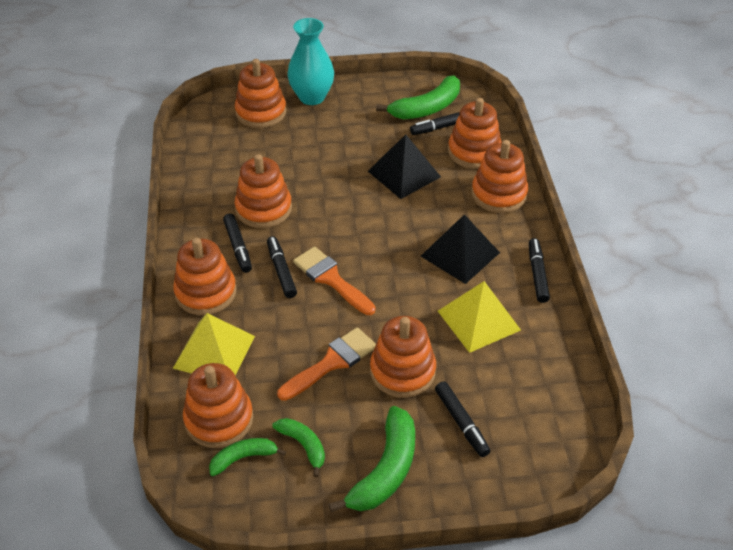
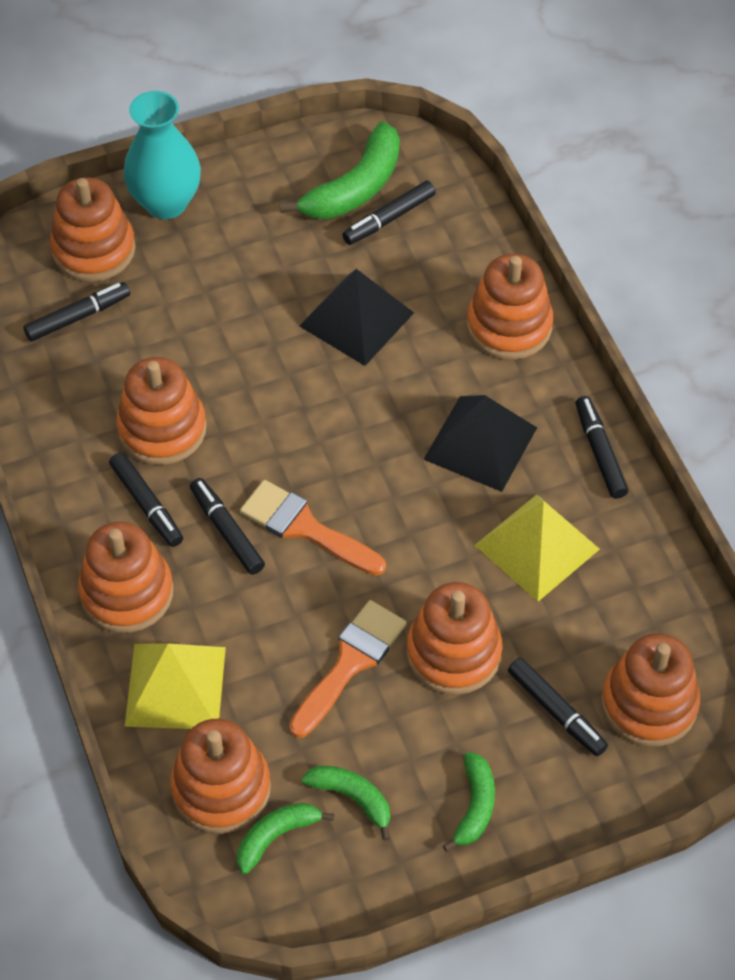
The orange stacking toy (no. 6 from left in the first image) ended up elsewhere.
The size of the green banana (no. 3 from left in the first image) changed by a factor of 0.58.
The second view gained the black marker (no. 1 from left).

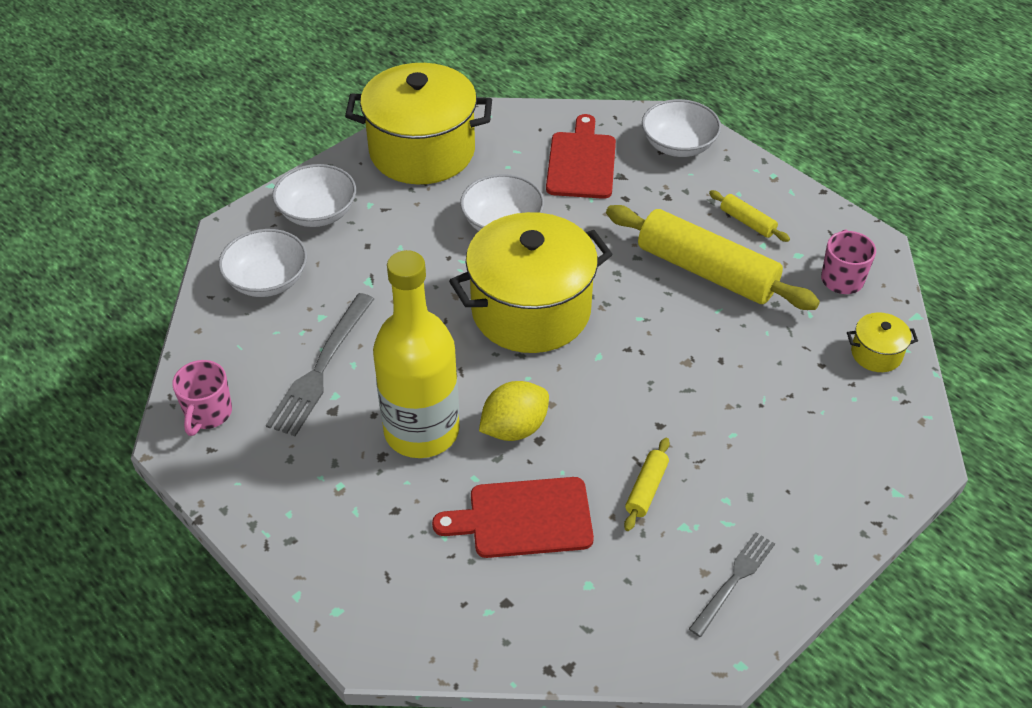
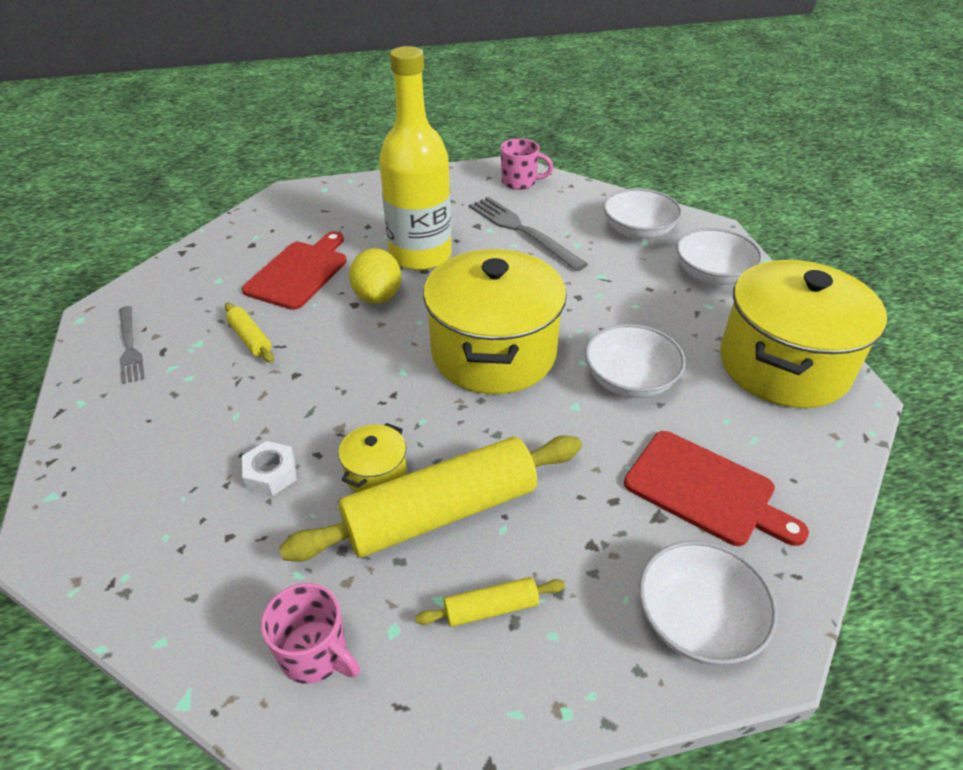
The yellow pot (no. 3 from left in the first image) ended up elsewhere.
The pink mug (no. 1 from left in the first image) ended up facing another way, 150 degrees clockwise from before.
The second view gained the white nut.

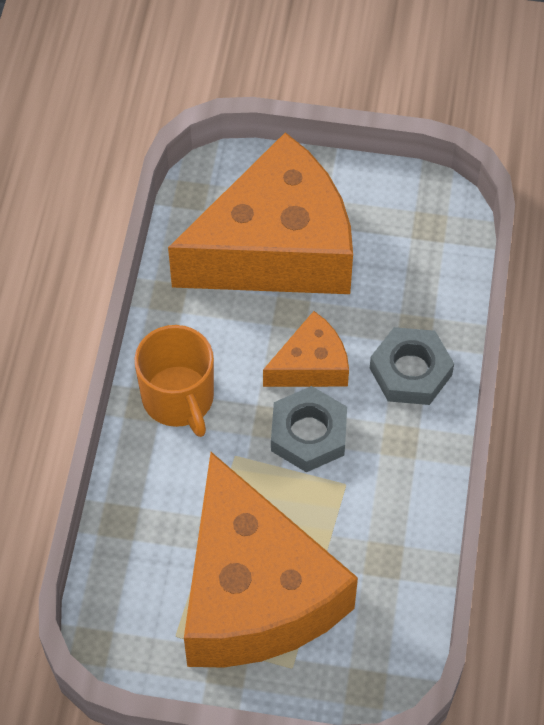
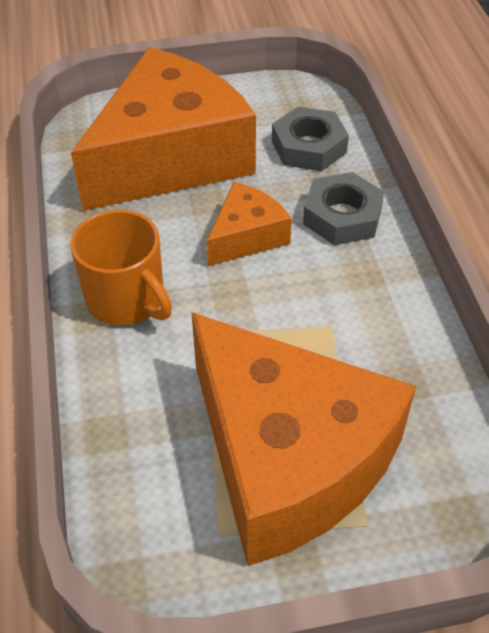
The grey nut (no. 1 from left) ended up elsewhere.

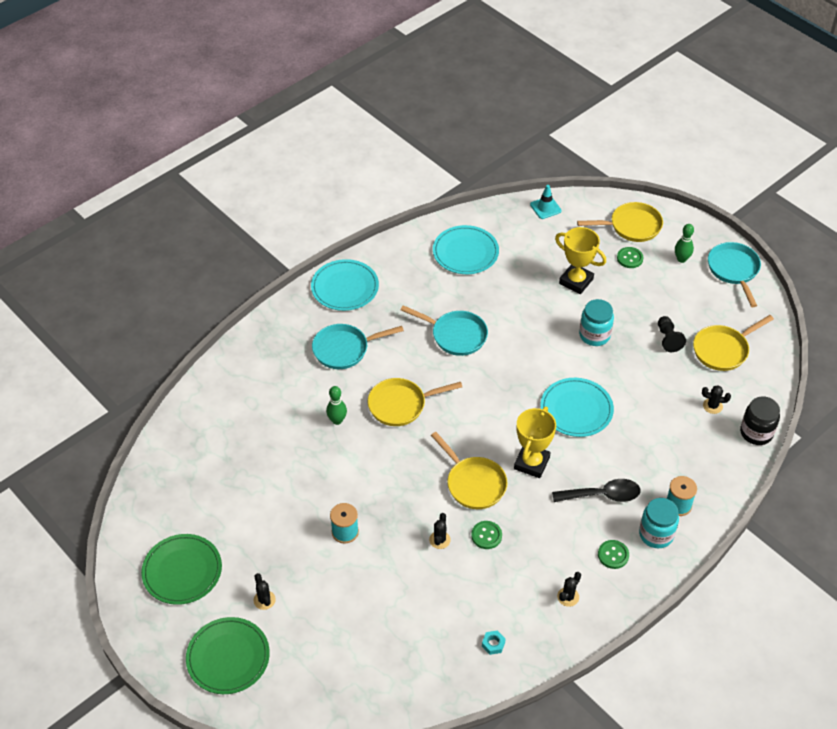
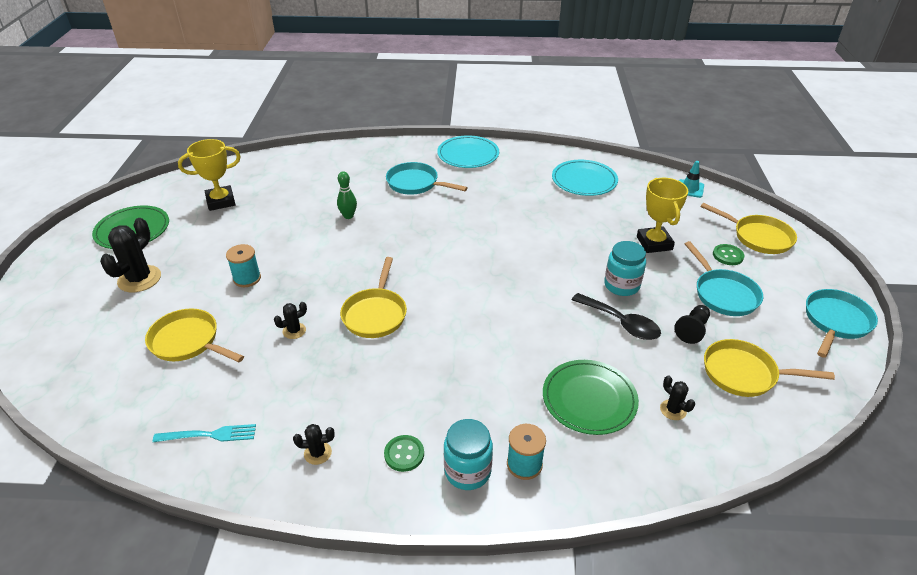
The second view lost the green bowling pin (no. 2 from left).
The turquoise pan (no. 2 from left) ended up elsewhere.
The yellow pan (no. 1 from left) ended up elsewhere.
The second view lost the turquoise plate (no. 3 from left).
The second view lost the black jar.
The yellow trophy (no. 1 from left) ended up elsewhere.
The black spoon ended up elsewhere.
The second view lost the green button (no. 1 from left).
The size of the black cactus (no. 1 from left) changed by a factor of 1.94.
The green plate (no. 2 from left) ended up elsewhere.
Where the turquoise nut stood, the turquoise fork came to stand.

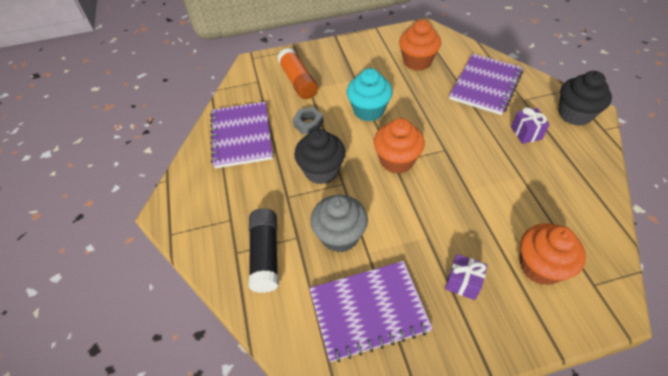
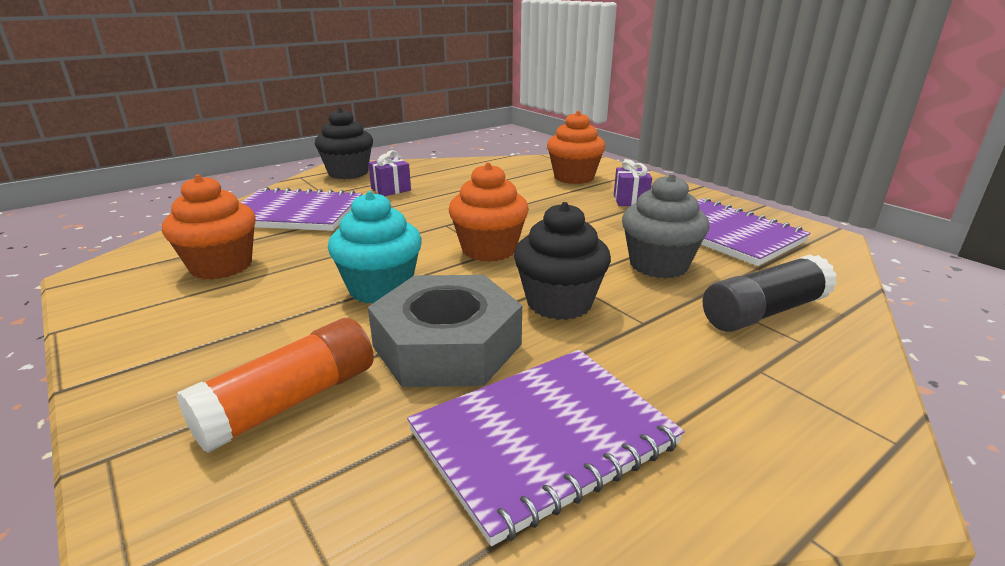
The size of the grey nut changed by a factor of 2.09.

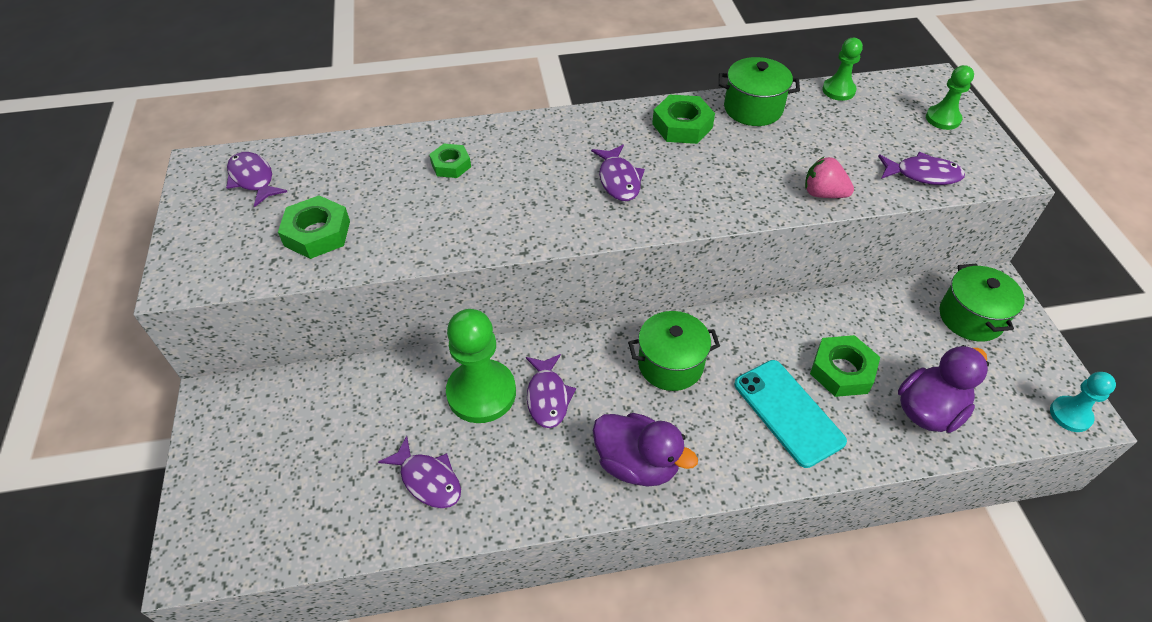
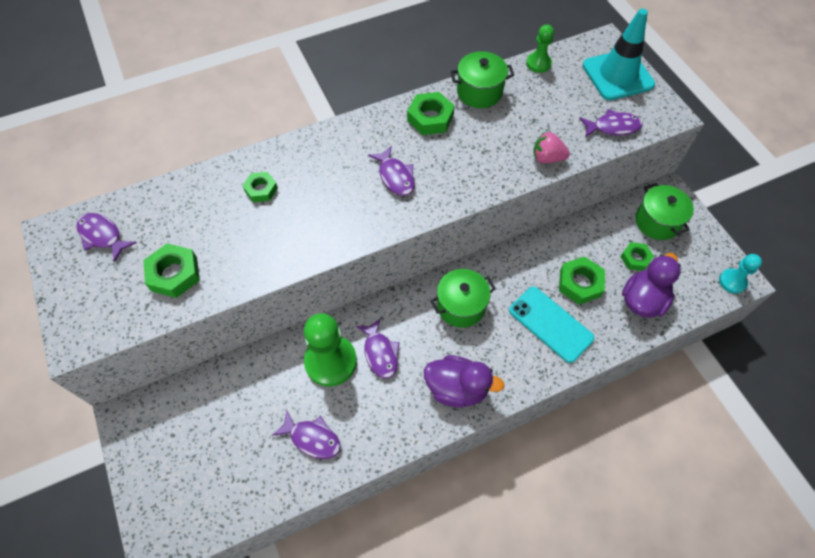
Where the green pawn (no. 3 from left) stood, the turquoise traffic cone came to stand.
The second view gained the green nut (no. 5 from left).

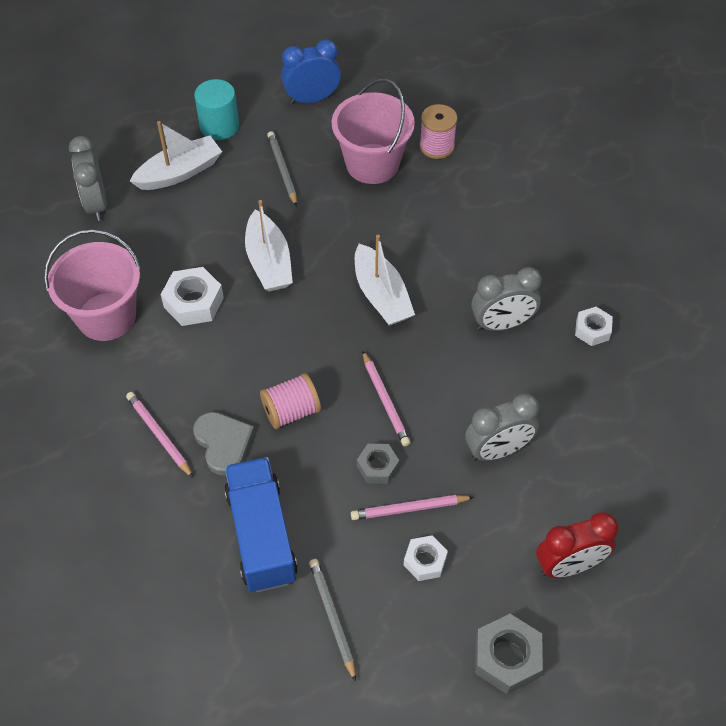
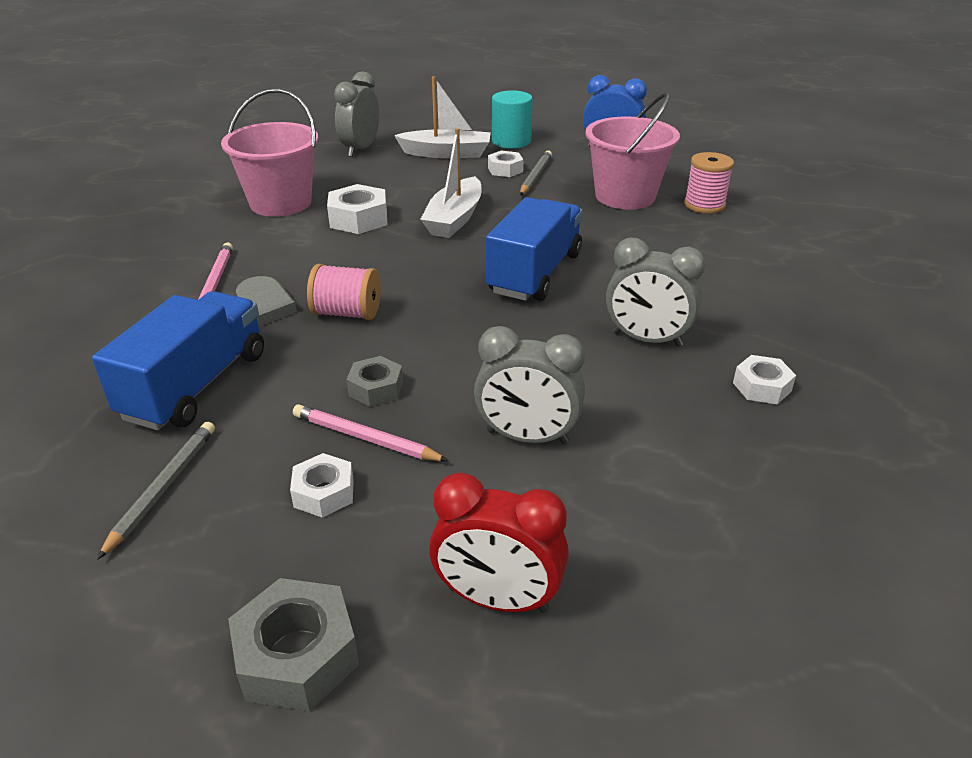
Where the white boat (no. 3 from left) stood, the blue truck (no. 2 from left) came to stand.
The second view lost the pink pencil (no. 2 from left).
The second view gained the white nut (no. 3 from left).

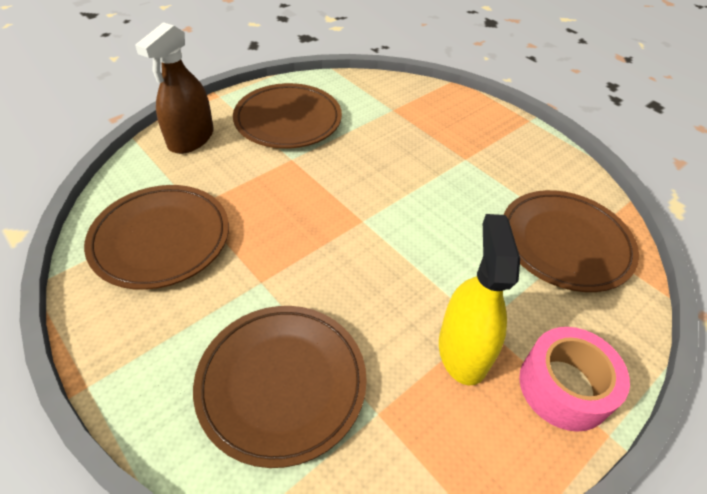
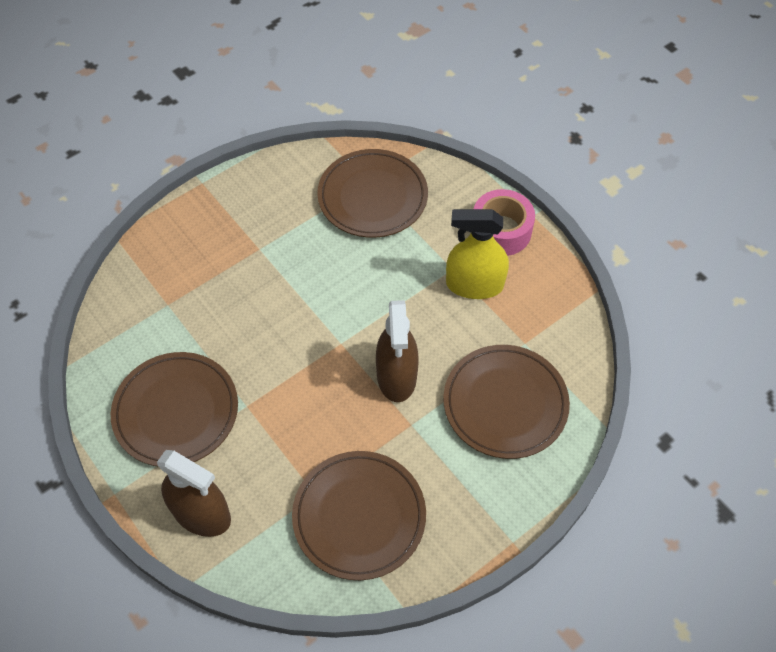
The second view gained the brown spray bottle (no. 2 from left).

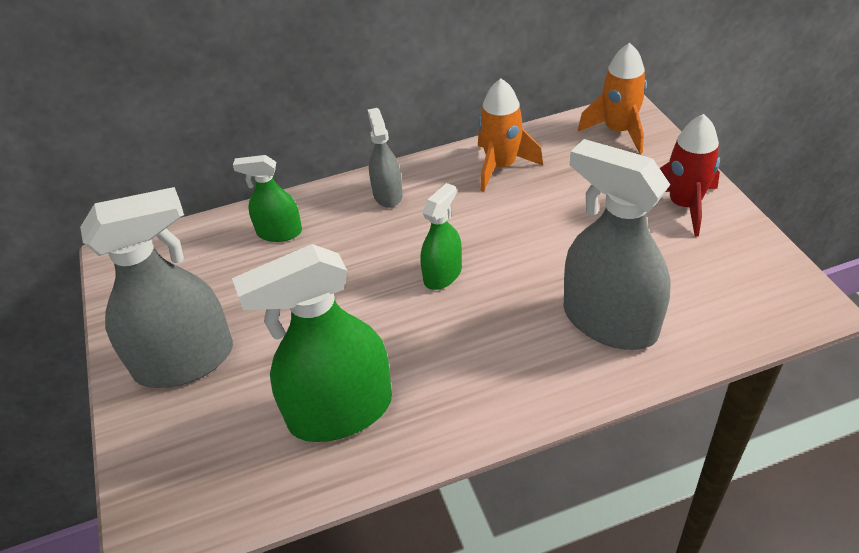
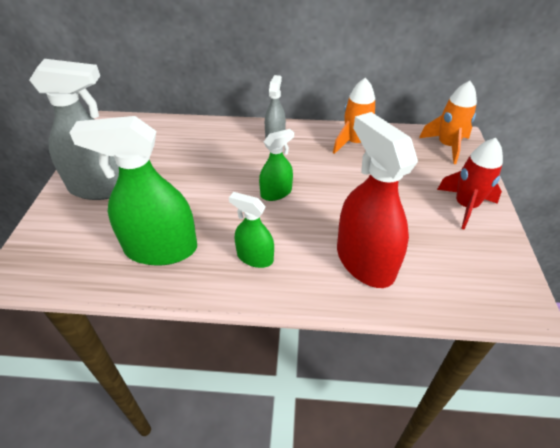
What was the grey spray bottle (no. 3 from left) turned into the red spray bottle.
The green spray bottle (no. 1 from left in the first image) ended up elsewhere.

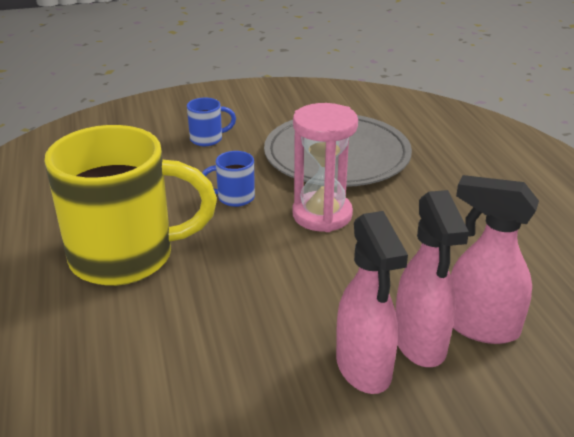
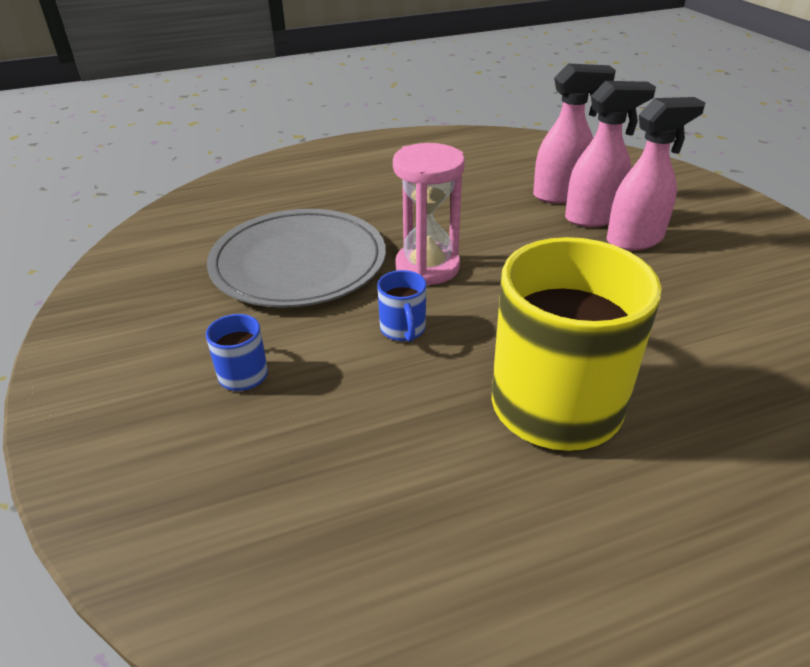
The pink spray bottle (no. 3 from left in the first image) ended up facing another way, 120 degrees counterclockwise from before.

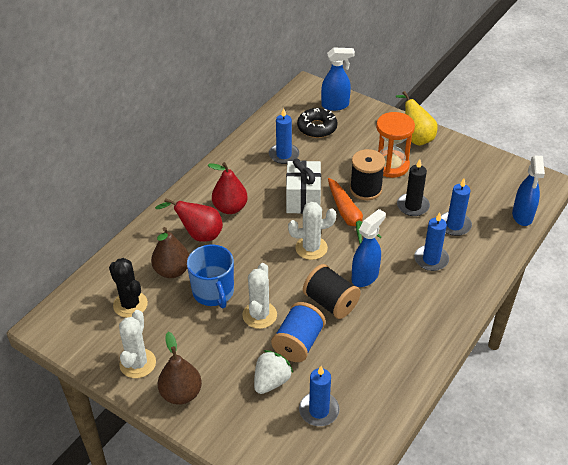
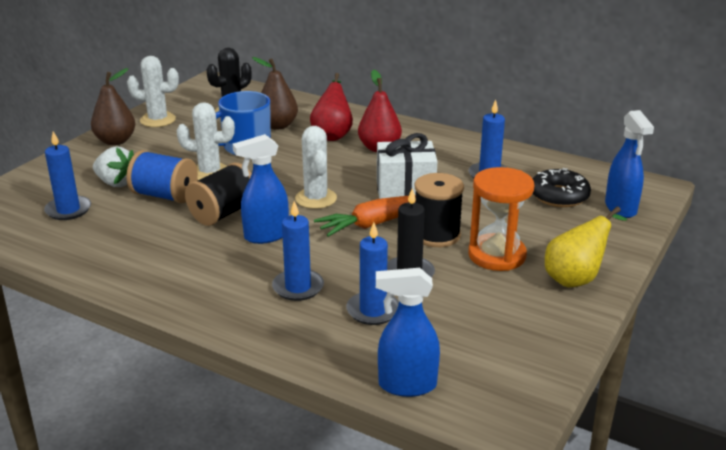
The blue spray bottle (no. 2 from left in the first image) ended up facing another way, 120 degrees clockwise from before.

